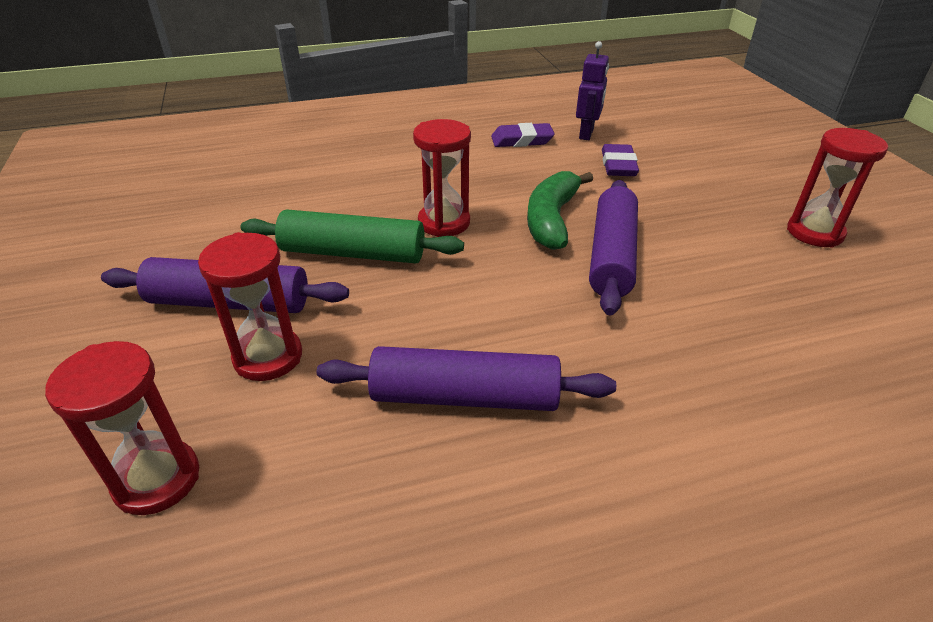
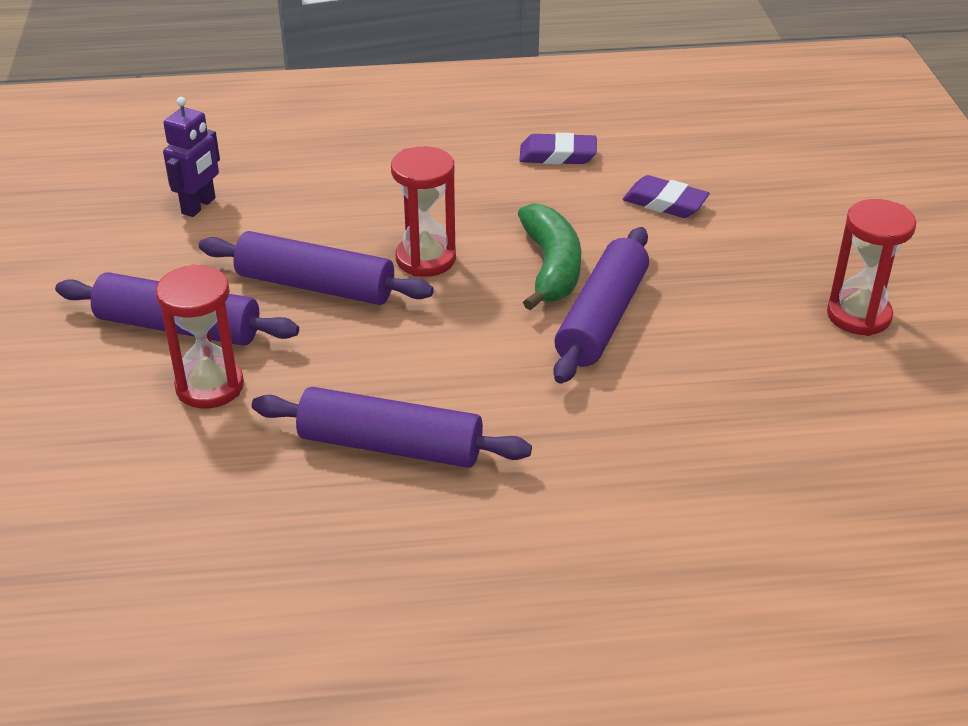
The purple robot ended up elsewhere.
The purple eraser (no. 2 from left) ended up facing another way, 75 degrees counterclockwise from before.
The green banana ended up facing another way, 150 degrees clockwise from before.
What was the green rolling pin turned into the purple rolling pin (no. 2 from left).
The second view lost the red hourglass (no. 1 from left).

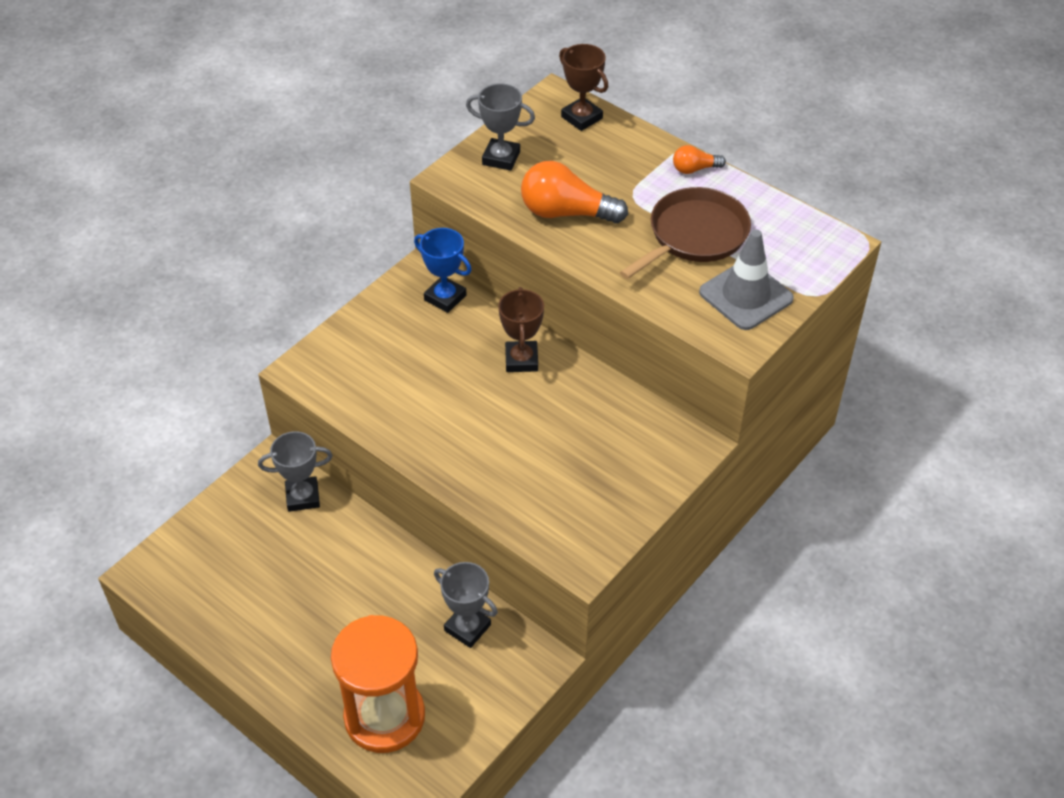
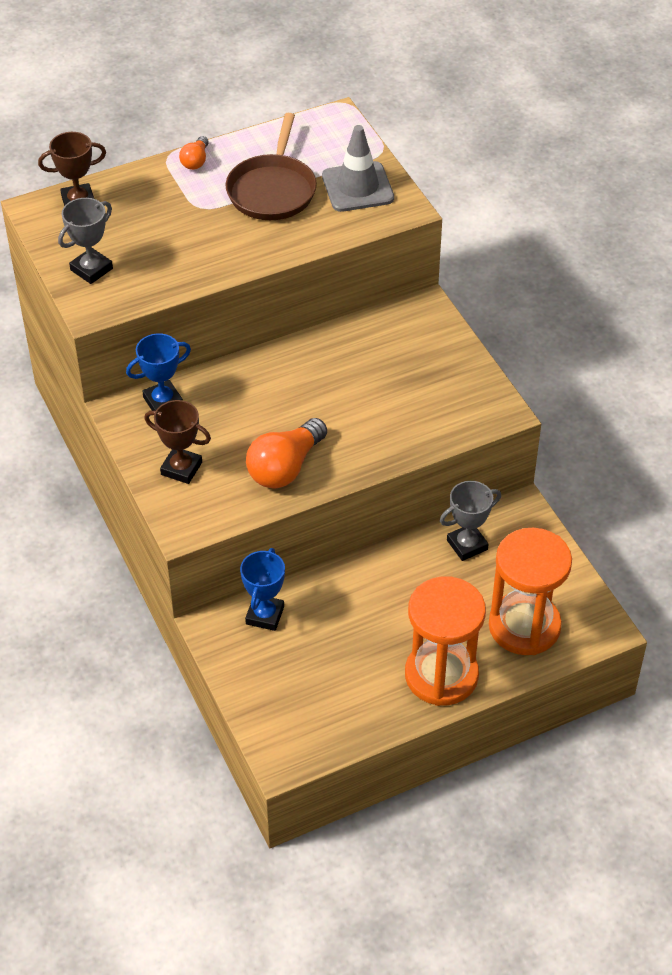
The orange light bulb (no. 1 from left in the first image) ended up elsewhere.
The brown pan ended up facing another way, 150 degrees counterclockwise from before.
The brown trophy (no. 1 from left in the first image) ended up elsewhere.
What was the grey trophy (no. 1 from left) turned into the blue trophy (no. 2 from left).
The second view gained the orange hourglass (no. 1 from left).

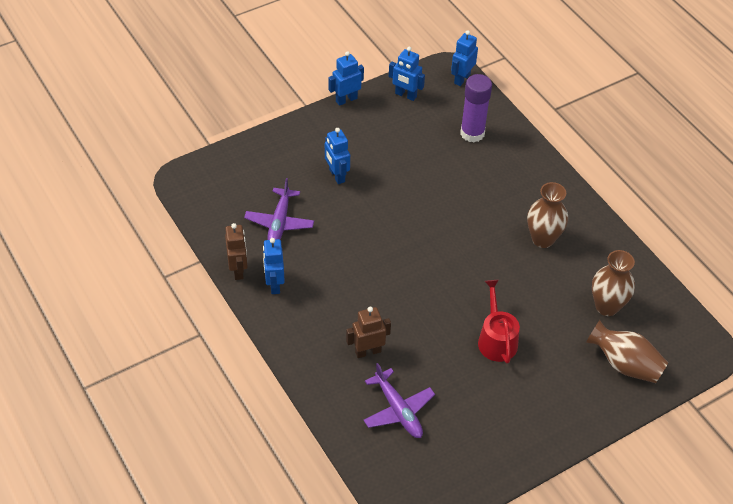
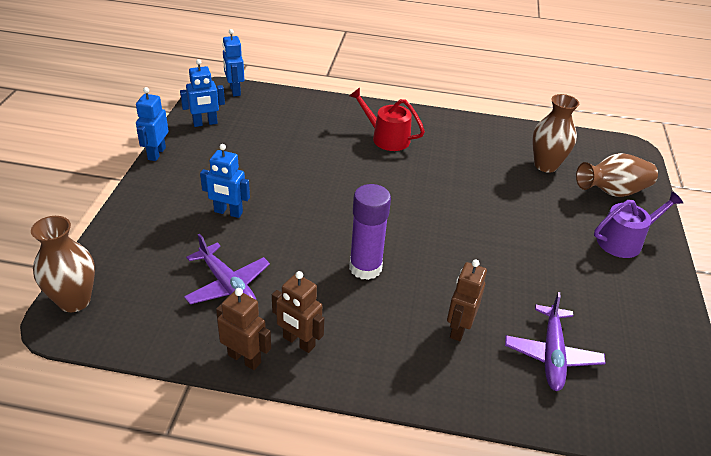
The purple glue stick ended up elsewhere.
The brown vase (no. 1 from left) ended up elsewhere.
What was the blue robot (no. 1 from left) turned into the brown robot (no. 2 from left).
The red watering can ended up elsewhere.
The purple plane (no. 2 from left) ended up facing another way, 90 degrees clockwise from before.
The second view gained the purple watering can.

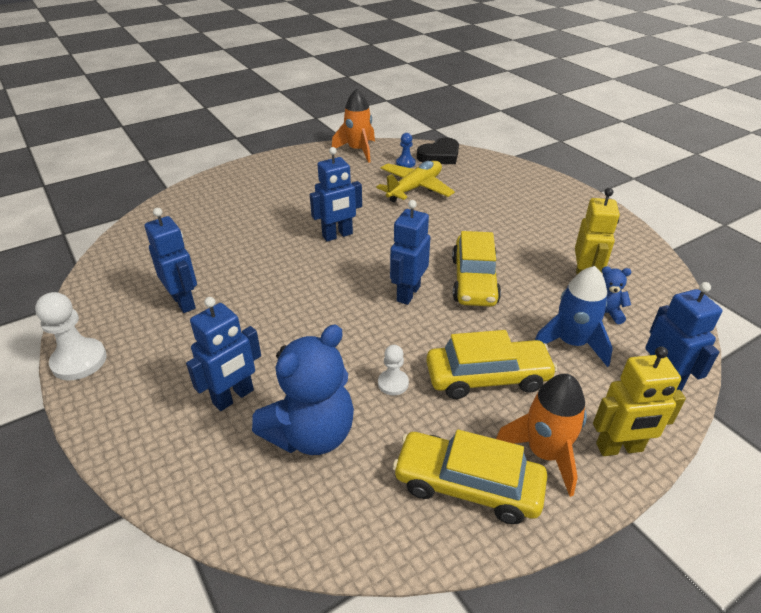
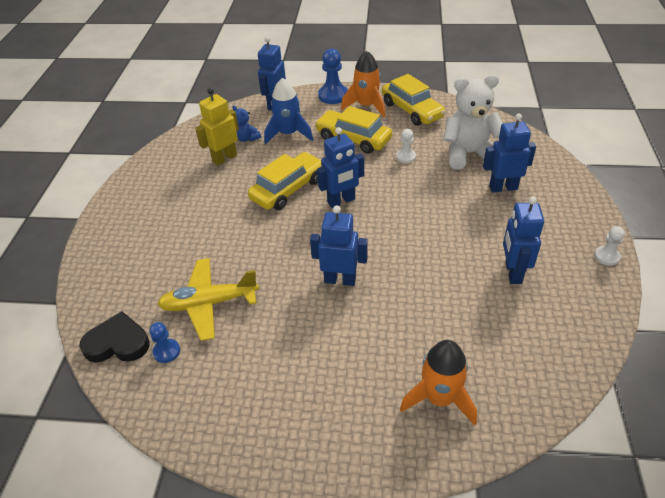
The orange rocket (no. 1 from left in the first image) ended up elsewhere.
The size of the white pawn (no. 1 from left in the first image) changed by a factor of 0.58.
What was the blue teddy bear (no. 1 from left) turned into the white teddy bear.
Where the yellow robot (no. 2 from left) stood, the blue pawn (no. 2 from left) came to stand.

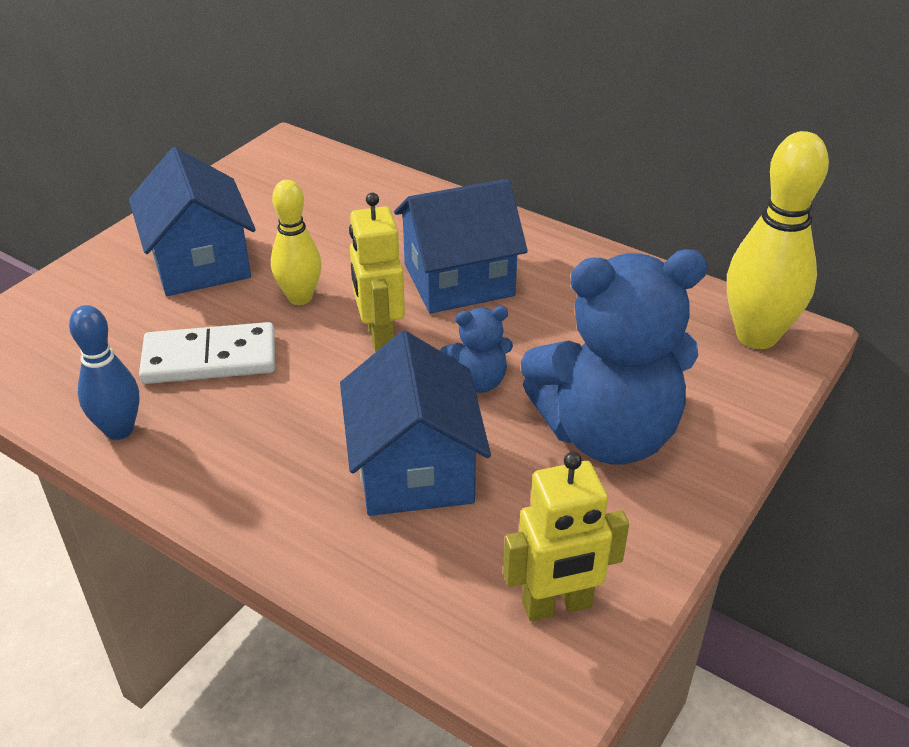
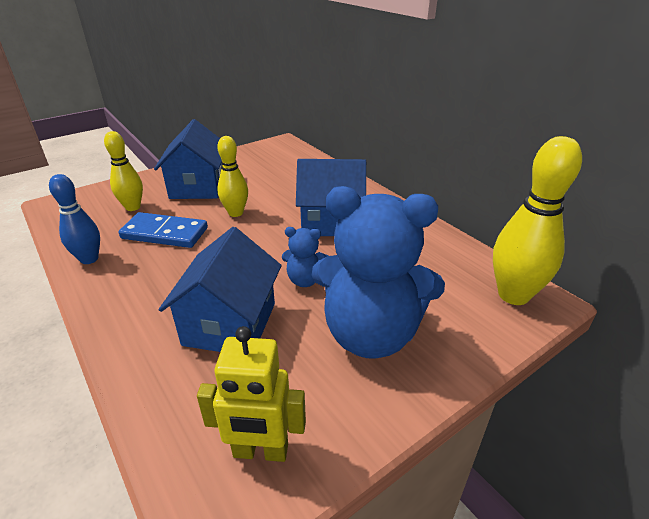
The second view lost the yellow robot (no. 1 from left).
What was the white domino turned into the blue domino.
The second view gained the yellow bowling pin (no. 1 from left).

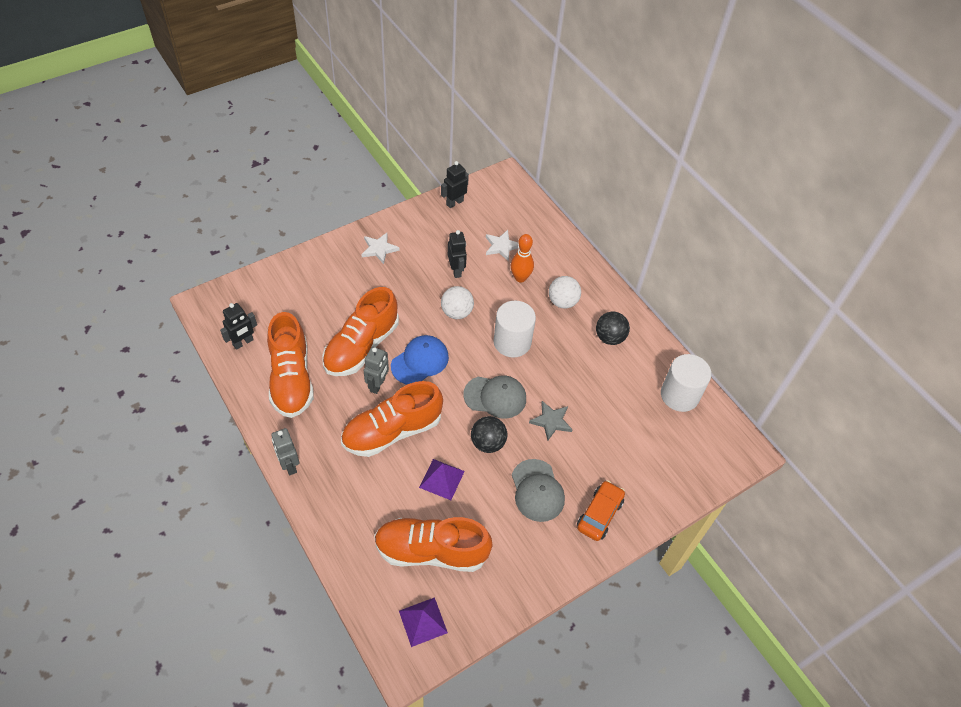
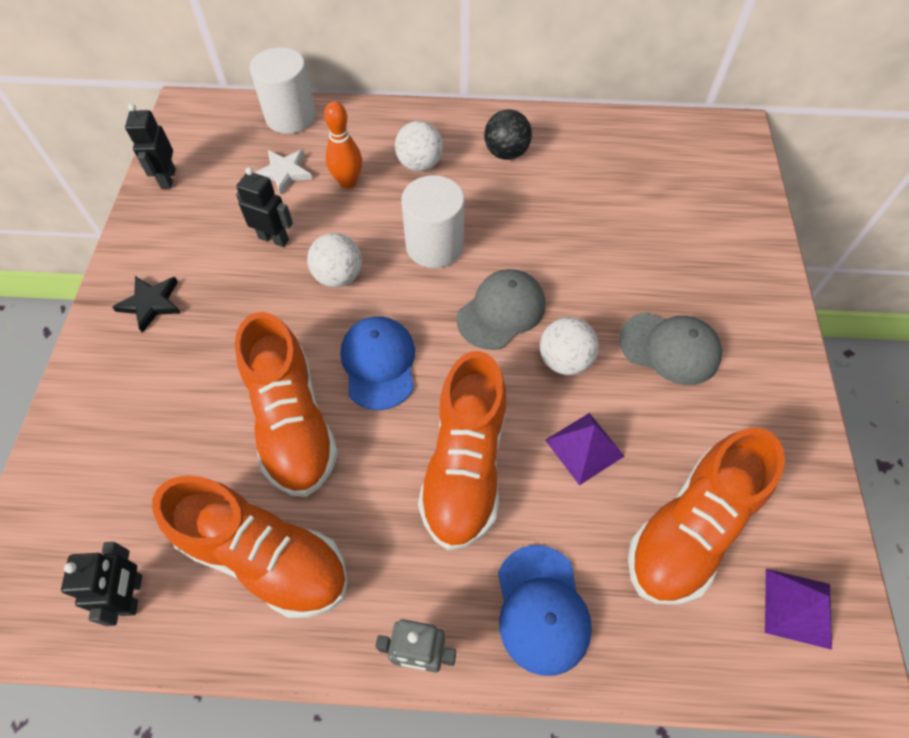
What was the white star (no. 1 from left) turned into the black star.
The second view lost the grey robot (no. 2 from left).
The white cylinder (no. 2 from left in the first image) ended up elsewhere.
The second view lost the grey star.
What was the black ball (no. 1 from left) turned into the white ball (no. 3 from left).
The second view lost the orange car.
The second view gained the blue cap (no. 2 from left).

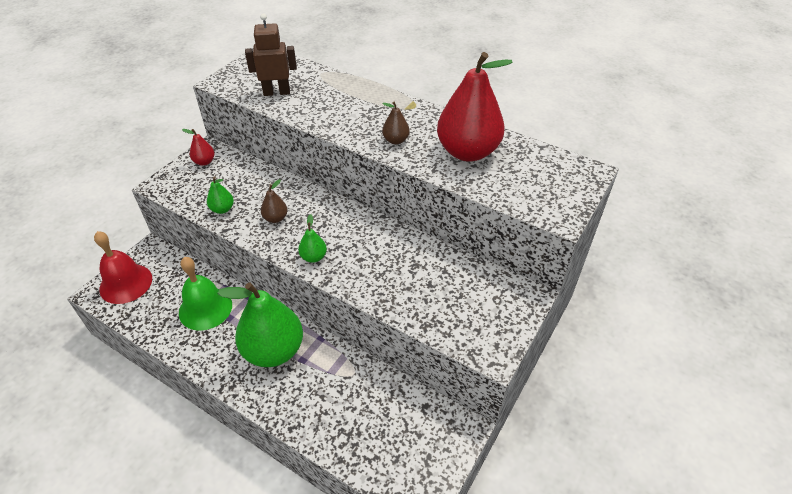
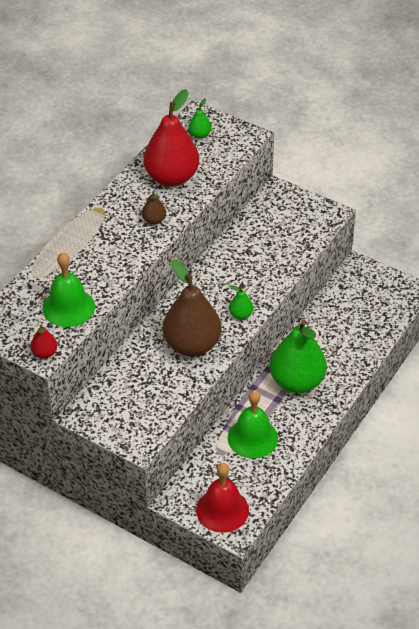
Where the brown robot stood, the green bell (no. 1 from left) came to stand.
The red pear (no. 1 from left) ended up elsewhere.
The green pear (no. 1 from left) ended up elsewhere.
The size of the brown pear (no. 1 from left in the first image) changed by a factor of 2.34.

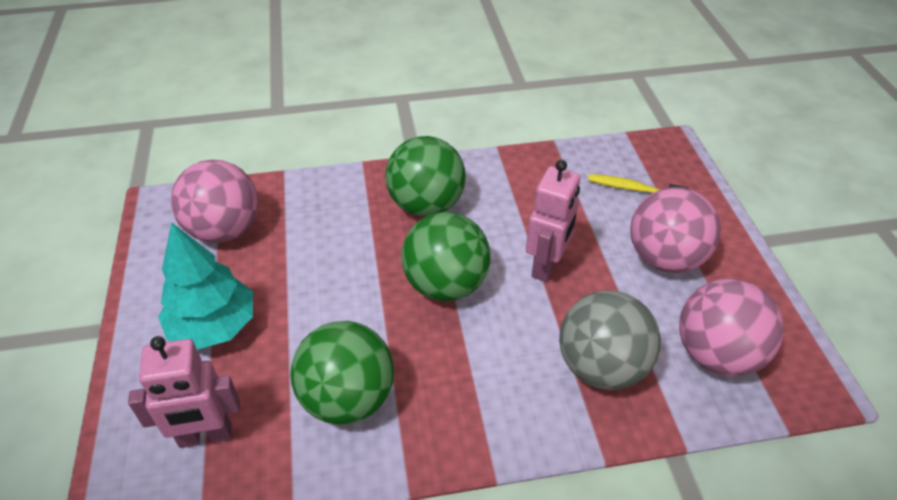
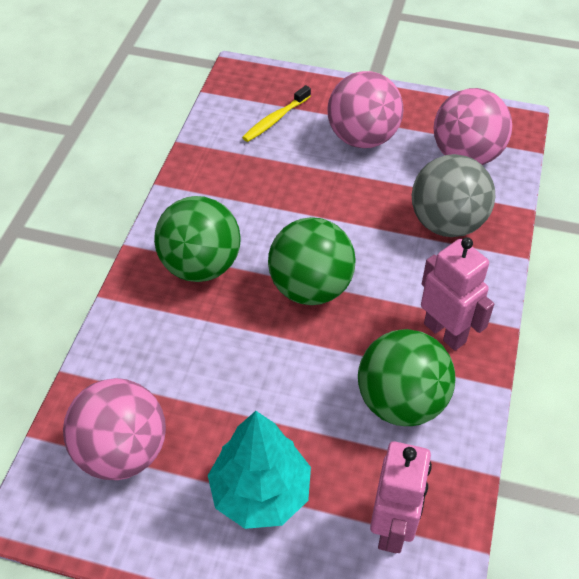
The pink robot (no. 2 from left) ended up elsewhere.

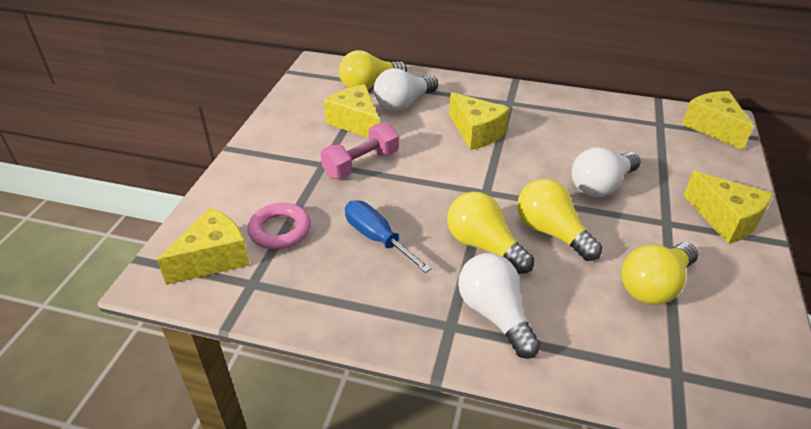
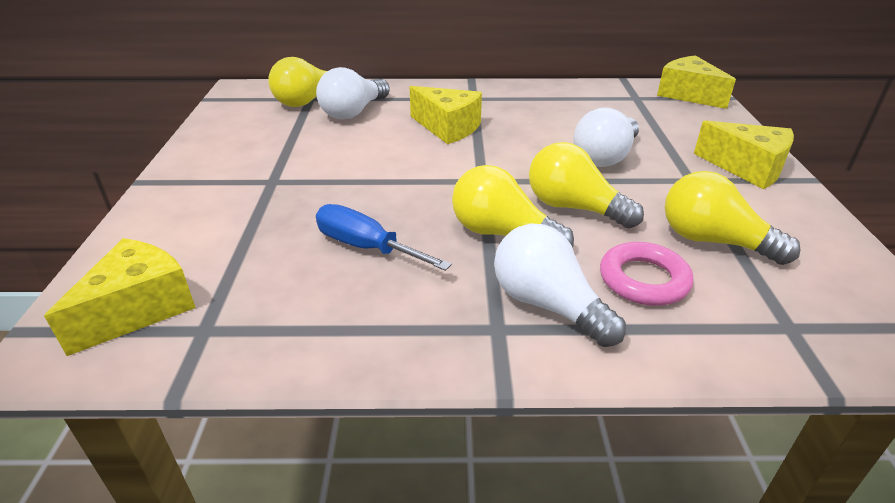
The second view lost the yellow cheese (no. 2 from left).
The second view lost the pink dumbbell.
The pink ring ended up elsewhere.
The yellow light bulb (no. 4 from left) ended up facing another way, 90 degrees clockwise from before.

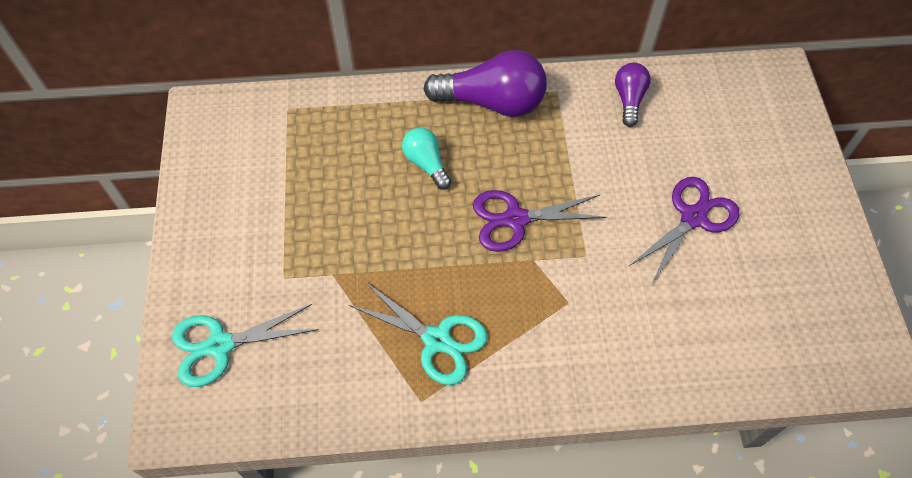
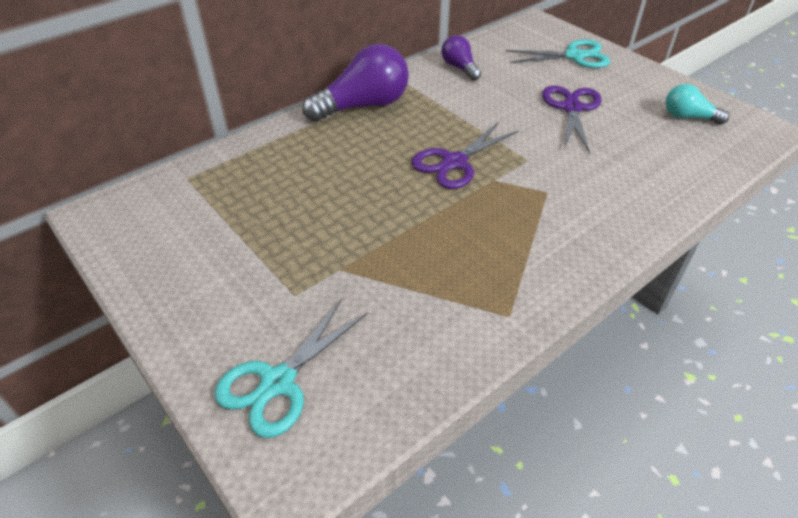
The turquoise light bulb ended up elsewhere.
The turquoise scissors (no. 2 from left) ended up elsewhere.

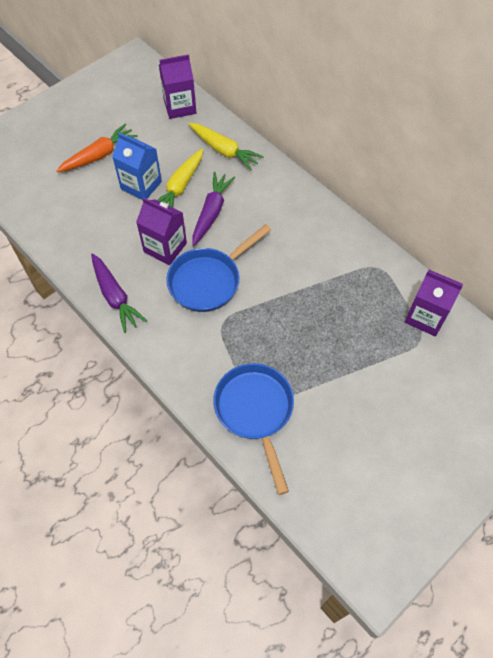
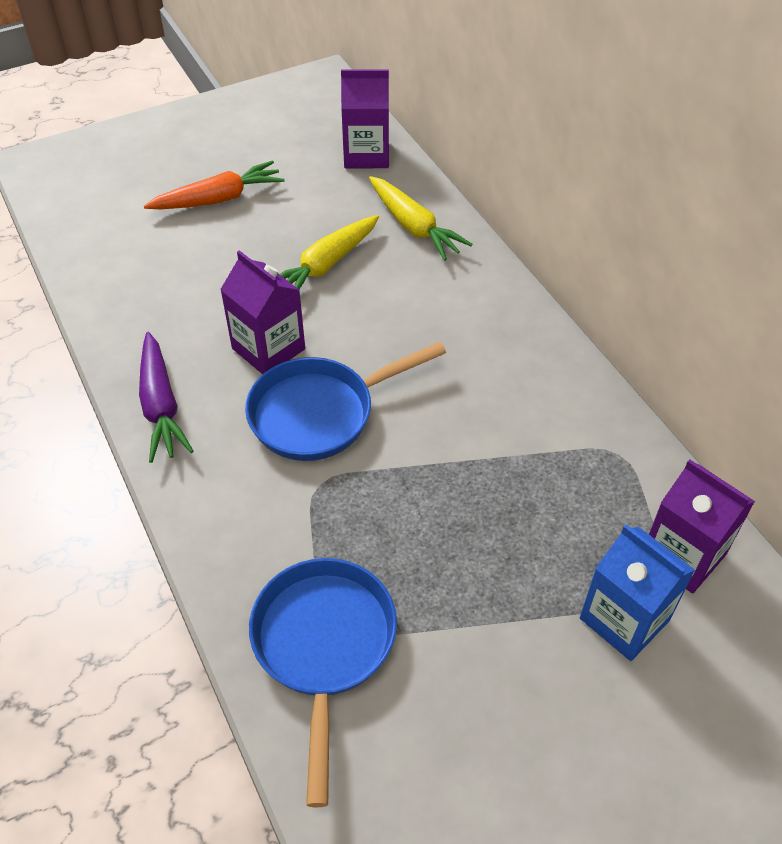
The blue carton ended up elsewhere.
The second view lost the purple carrot (no. 2 from left).

